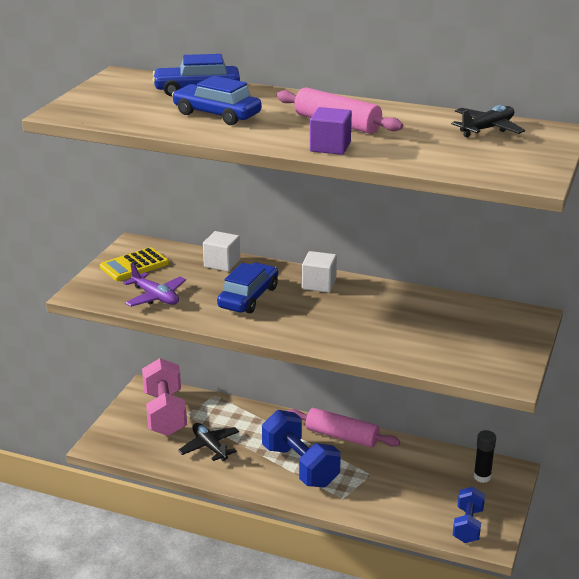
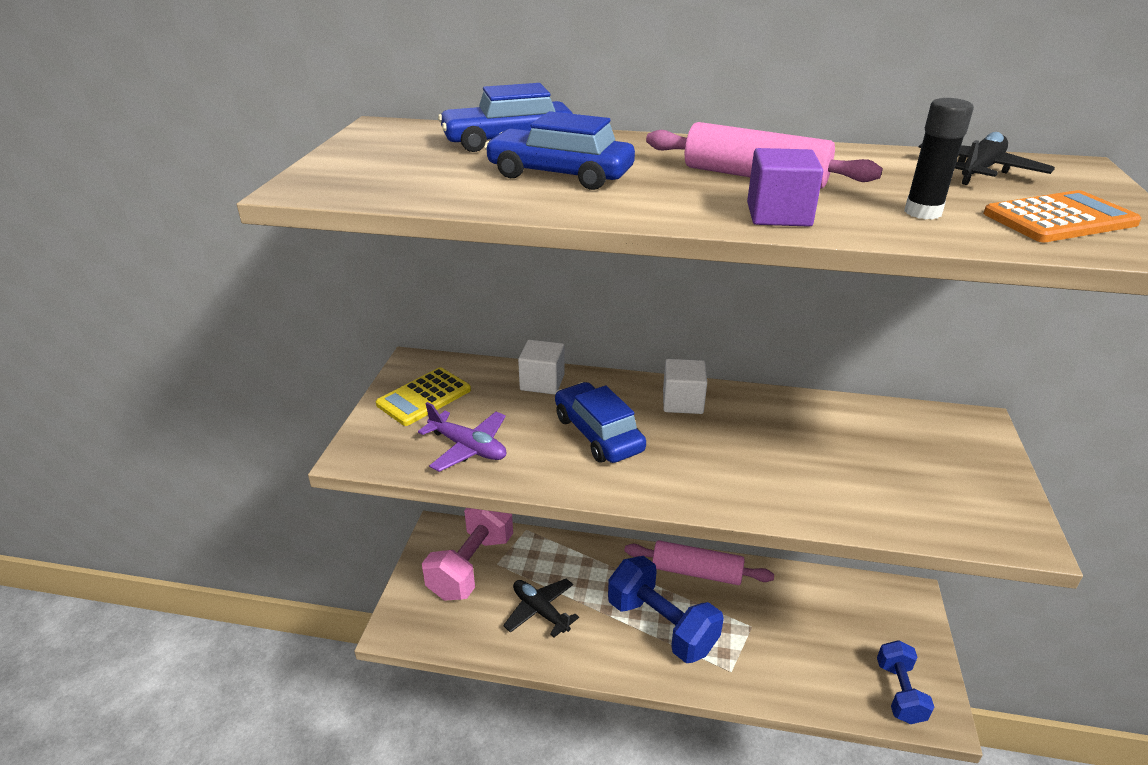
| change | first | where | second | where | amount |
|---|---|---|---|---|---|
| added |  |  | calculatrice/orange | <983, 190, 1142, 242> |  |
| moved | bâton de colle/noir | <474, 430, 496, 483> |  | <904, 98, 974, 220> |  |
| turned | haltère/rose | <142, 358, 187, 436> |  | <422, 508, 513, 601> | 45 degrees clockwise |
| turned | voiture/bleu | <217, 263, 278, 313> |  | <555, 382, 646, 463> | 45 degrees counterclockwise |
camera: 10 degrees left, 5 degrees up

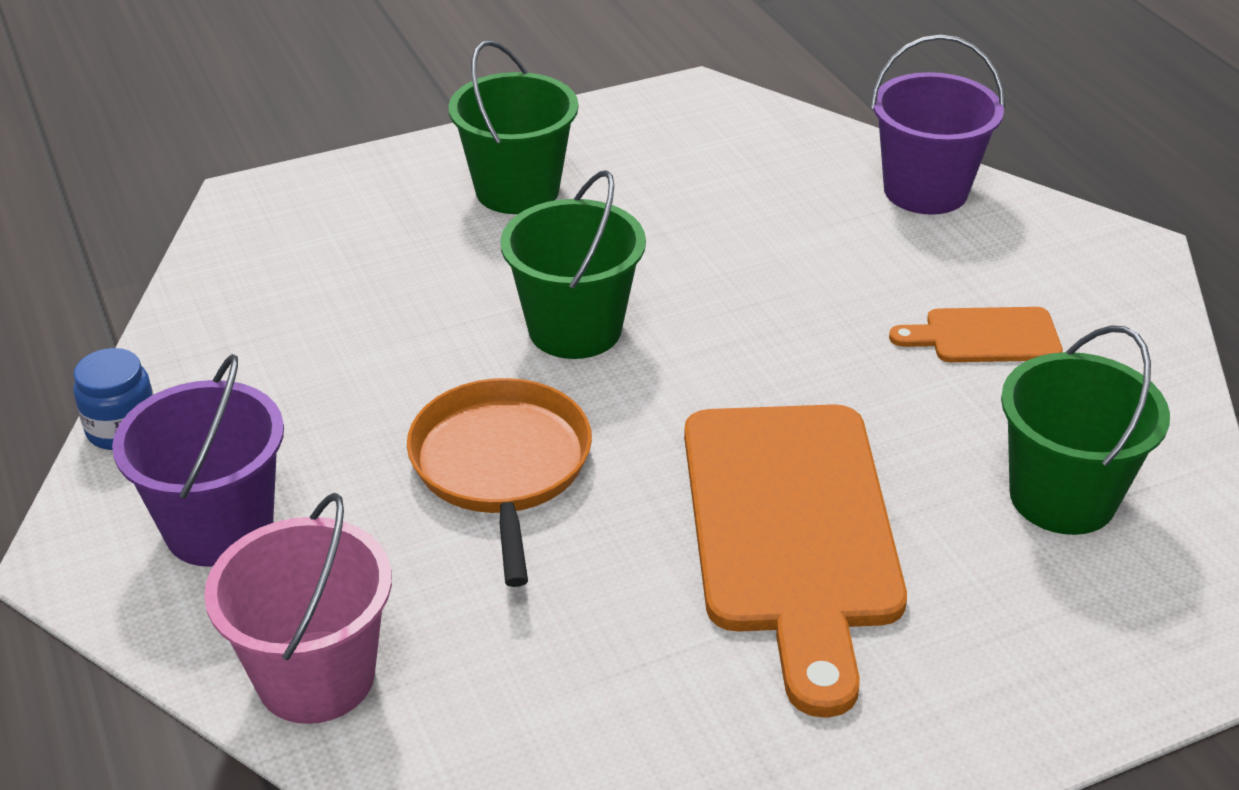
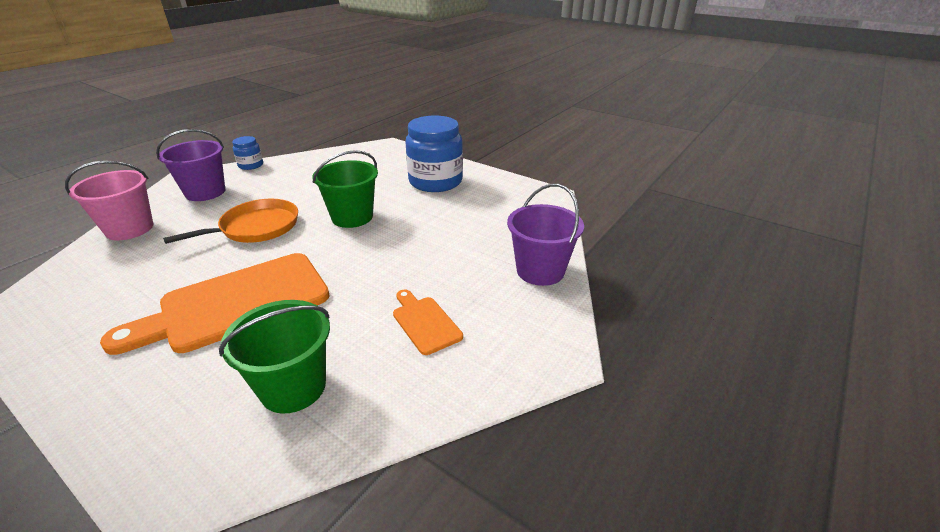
| change | first | where | second | where | amount |
|---|---|---|---|---|---|
| replaced | seau/vert | <448, 40, 578, 214> | bocal/bleu | <405, 116, 463, 192> |  |
camera: 60 degrees right, 5 degrees down

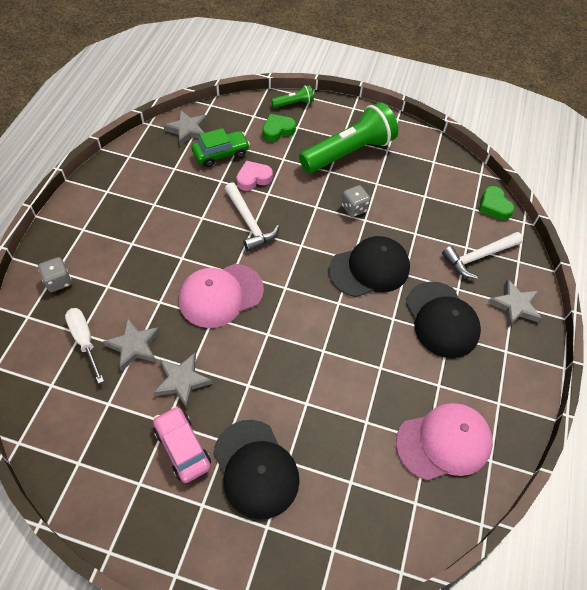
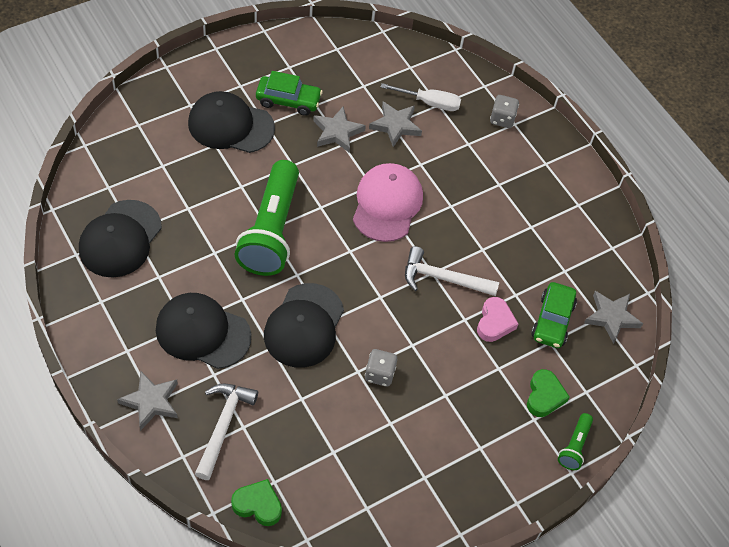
| change | first | where | second | where | amount |
|---|---|---|---|---|---|
| moved | lampe de poche/vert | <299, 102, 398, 173> |  | <234, 160, 299, 276> |  |
| recoloured | voiture/rose | <153, 406, 211, 483> | voiture/vert | <256, 71, 323, 116> |  |
| recoloured | casquette/rose | <396, 403, 493, 481> | casquette/noir | <79, 200, 162, 278> |  |
camera: 130 degrees right, 0 degrees up

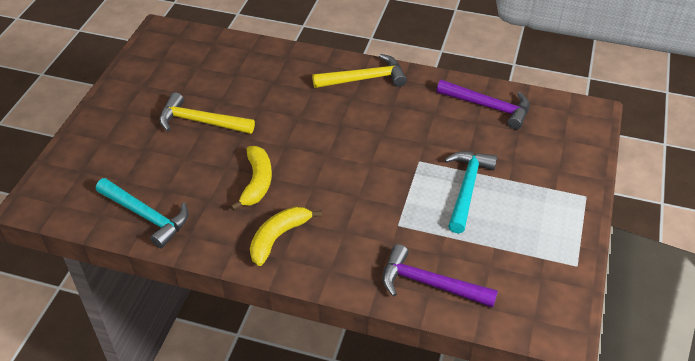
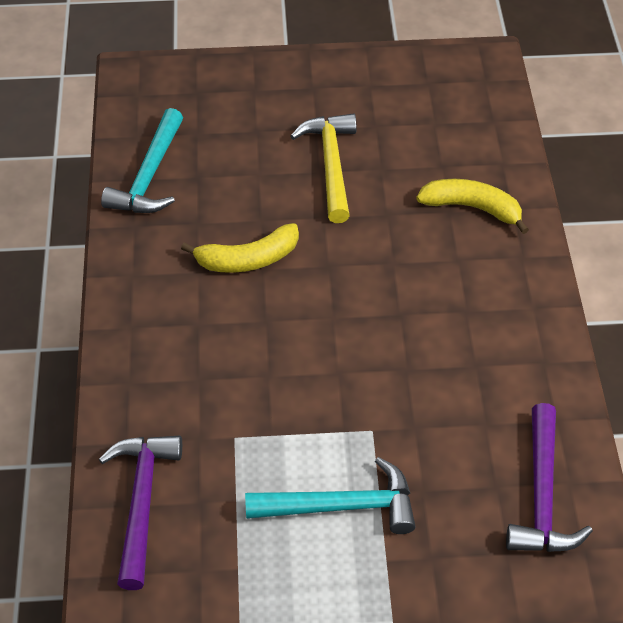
| change | first | where | second | where | amount |
|---|---|---|---|---|---|
| removed | marteau/jaune | <312, 54, 407, 88> |  |  |  |
| moved | banane/jaune | <250, 207, 322, 266> |  | <416, 179, 529, 234> |  |
camera: 70 degrees right, 5 degrees up

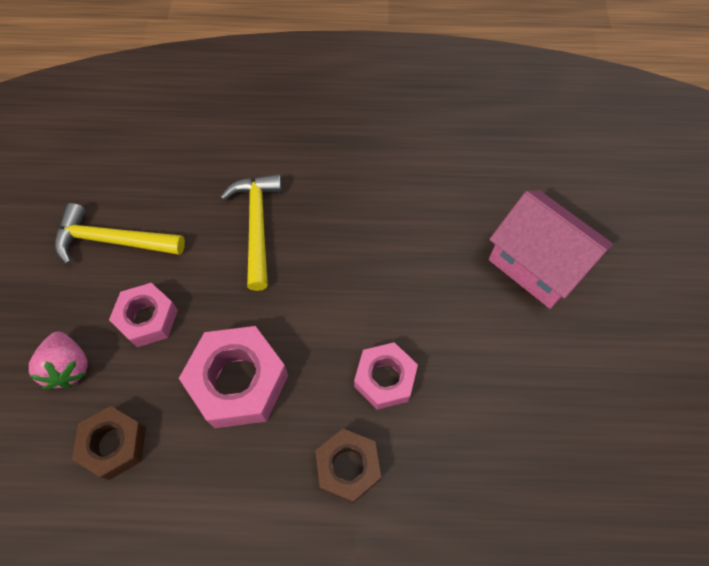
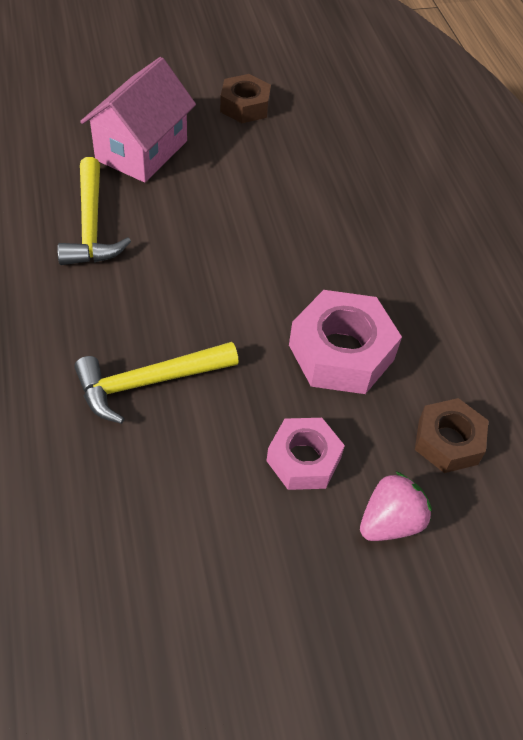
| change | first | where | second | where | amount |
|---|---|---|---|---|---|
| removed | écrou/rose | <354, 342, 418, 410> |  |  |  |
| moved | marteau/jaune | <55, 203, 185, 265> |  | <57, 157, 131, 265> |  |
| moved | écrou/marron | <315, 429, 381, 503> |  | <220, 74, 271, 123> |  |
camera: 110 degrees left, 10 degrees down

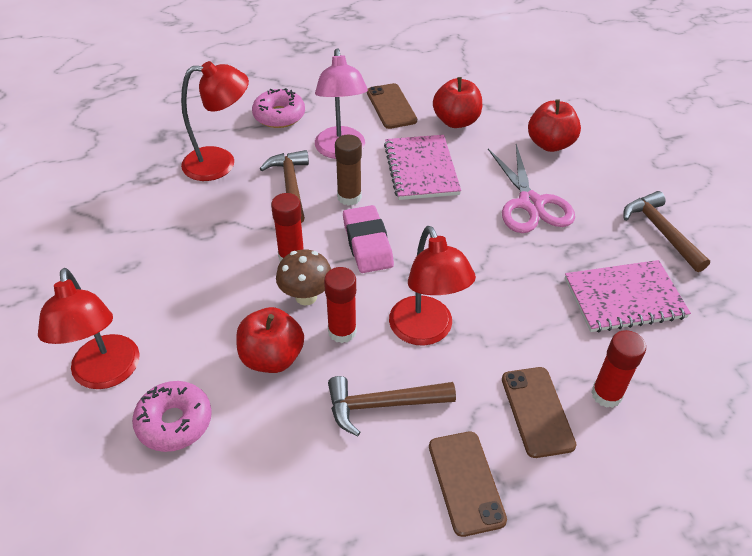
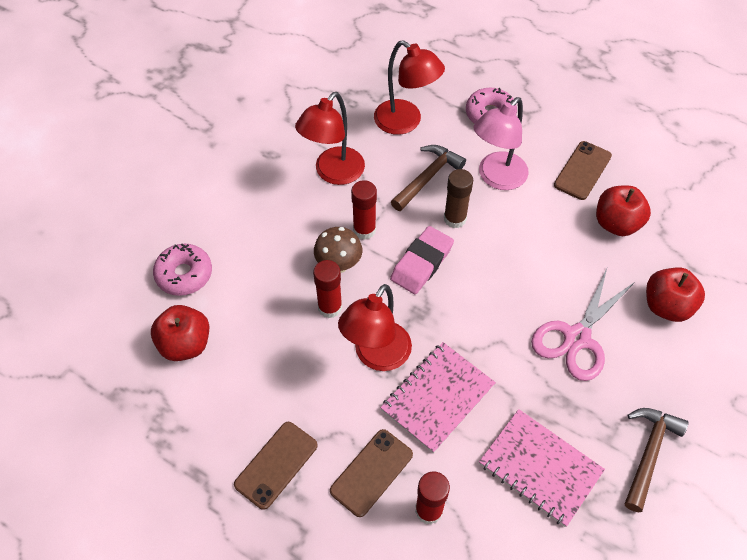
| change | first | where | second | where | amount |
|---|---|---|---|---|---|
| removed | marteau/marron | <328, 376, 456, 436> |  |  |  |
| moved | lampe/rouge | <38, 268, 140, 389> |  | <295, 92, 365, 185> |  |
| moved | pomme/rouge | <236, 307, 304, 373> |  | <151, 305, 209, 361> |  |
| moved | carnet/rose | <384, 135, 461, 200> |  | <380, 342, 496, 453> |  |
camera: 50 degrees right, 10 degrees up

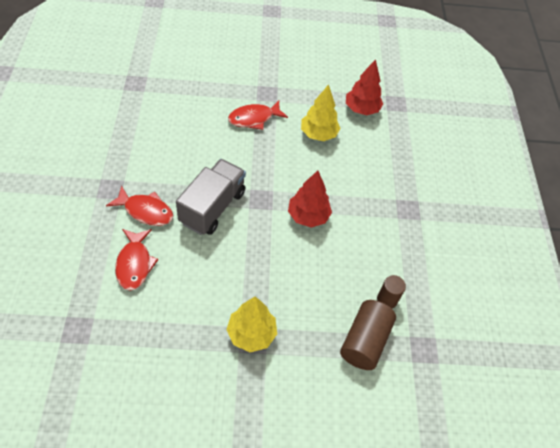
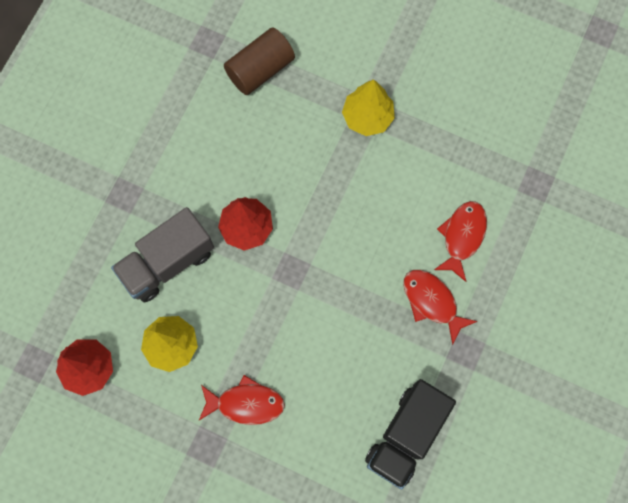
| change | first | where | second | where | amount |
|---|---|---|---|---|---|
| removed | cylindre/marron | <377, 275, 406, 309> |  |  |  |
| added |  |  | camion/noir | <365, 379, 456, 489> |  |
| moved | camion/gris | <176, 159, 246, 235> |  | <111, 207, 214, 302> |  |
camera: 150 degrees left, 20 degrees up

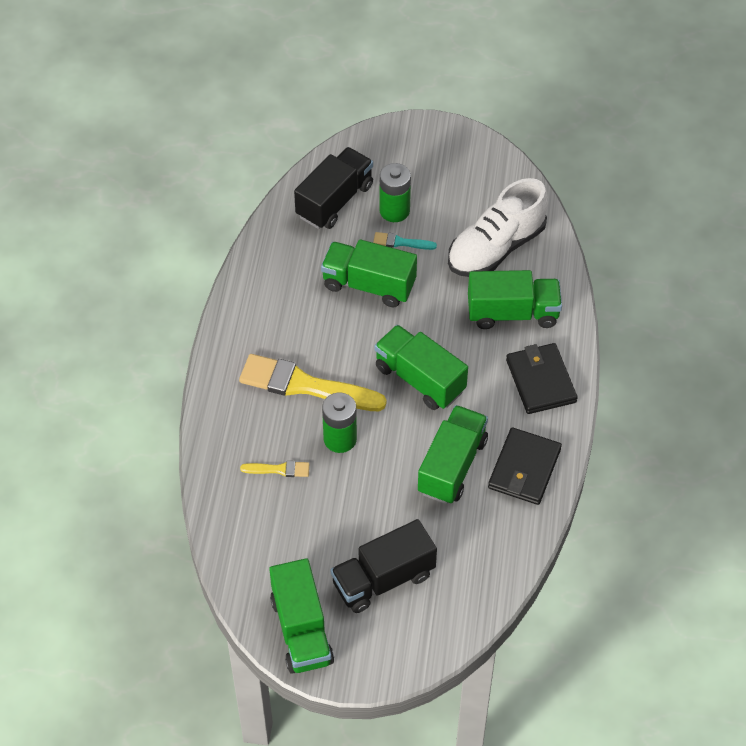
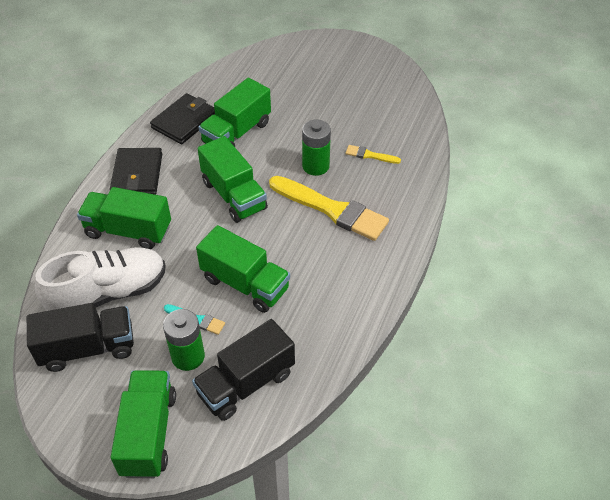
| change | first | where | second | where | amount |
|---|---|---|---|---|---|
| moved | camion/vert | <269, 558, 334, 674> |  | <111, 370, 176, 478> |  |
| moved | camion/noir | <331, 519, 437, 613> |  | <27, 303, 134, 372> |  |
camera: 165 degrees left, 5 degrees down

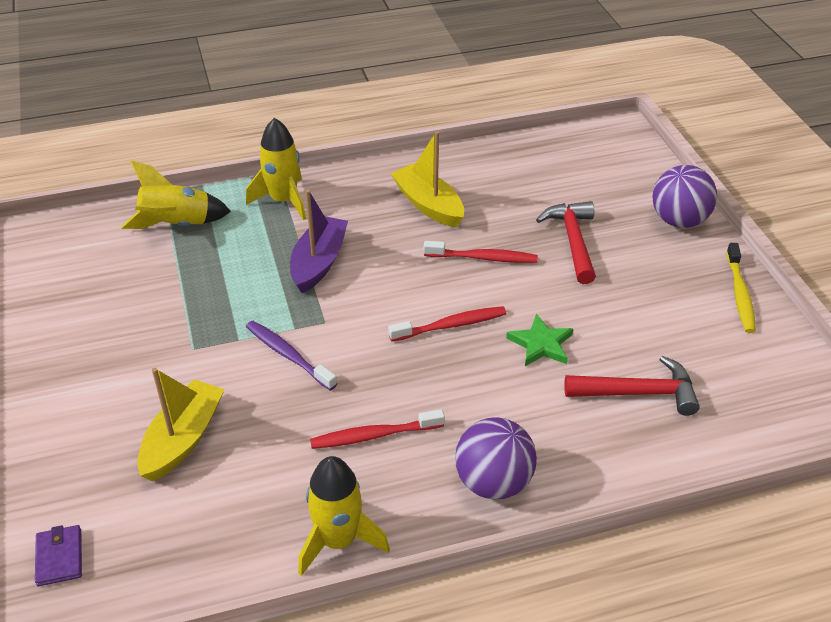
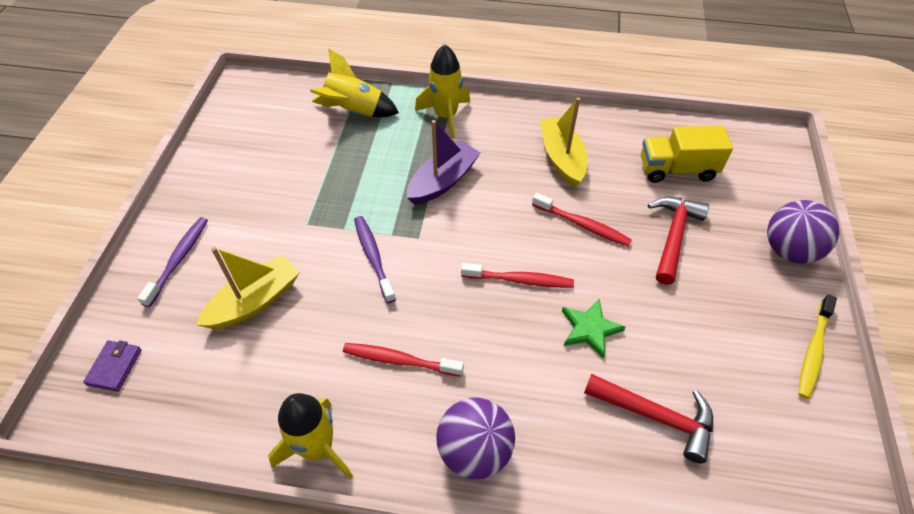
| change | first | where | second | where | amount |
|---|---|---|---|---|---|
| added |  |  | brosse à dents/violet | <137, 217, 208, 307> |  |
| added |  |  | camion/jaune | <641, 126, 733, 183> |  |
camera: 25 degrees right, 10 degrees up

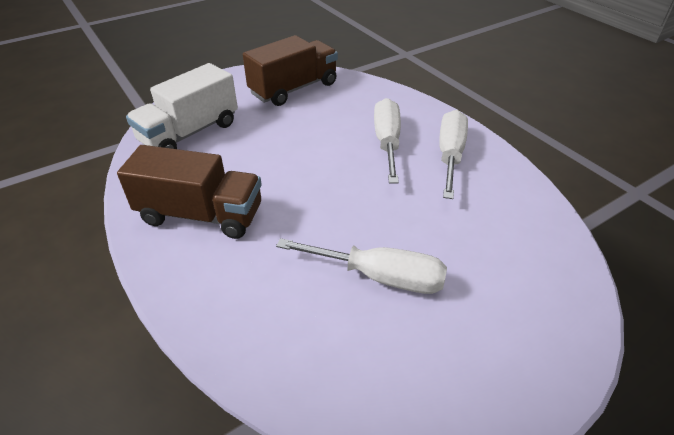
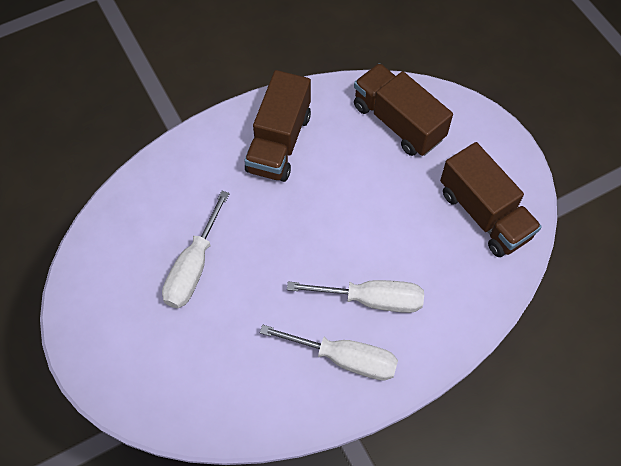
| change | first | where | second | where | amount |
|---|---|---|---|---|---|
| recoloured | camion/blanc | <126, 63, 238, 149> | camion/marron | <354, 63, 453, 156> |  |
camera: 95 degrees right, 20 degrees up

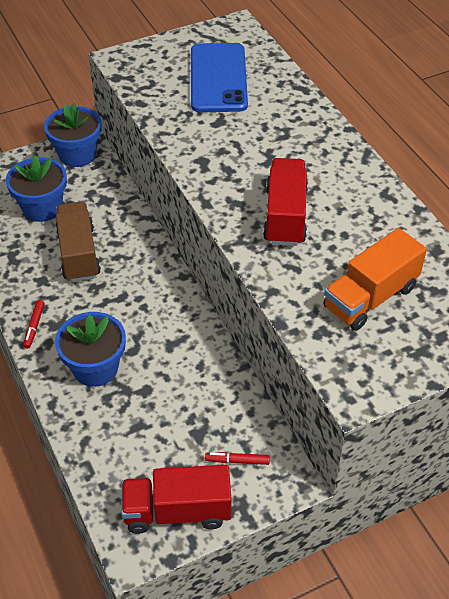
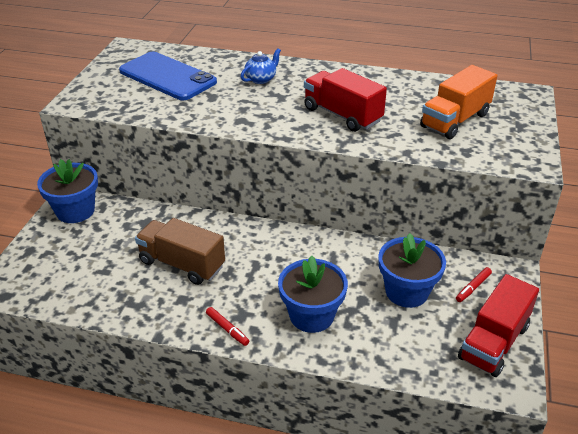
| change | first | where | second | where | amount |
|---|---|---|---|---|---|
| added |  |  | théière/bleu | <240, 48, 281, 84> |  |
| moved | pot de fleurs/bleu | <6, 155, 67, 222> |  | <378, 233, 446, 308> |  |
| turned | camion/orange | <323, 228, 427, 331> |  | <420, 65, 497, 139> | 45 degrees clockwise |
camera: 50 degrees left, 10 degrees down

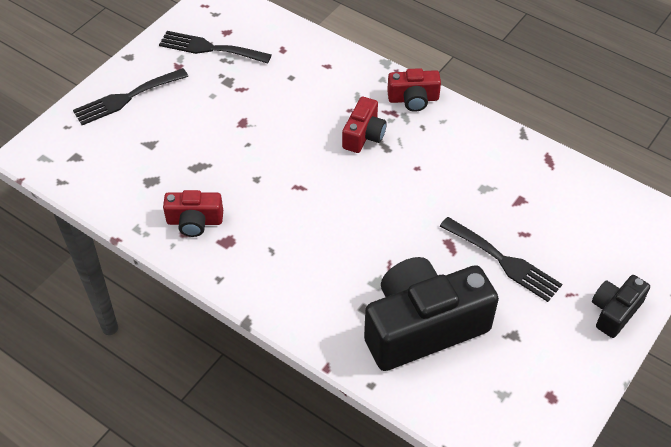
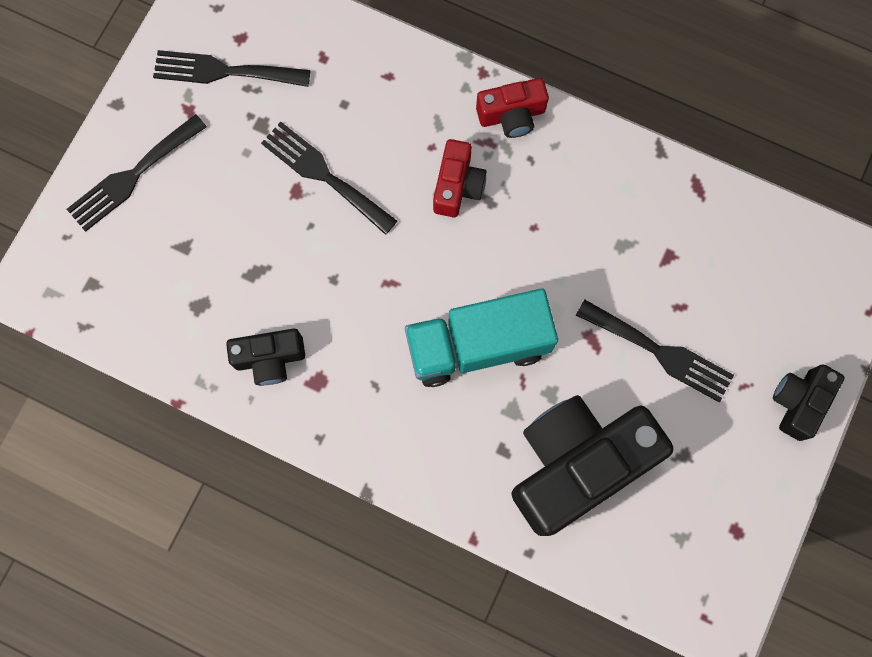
| change | first | where | second | where | amount |
|---|---|---|---|---|---|
| added |  |  | fourchette/noir | <261, 122, 397, 235> |  |
| added |  |  | camion/turquoise | <405, 288, 558, 387> |  |
| recoloured | appareil photo/rouge | <163, 190, 223, 237> | appareil photo/noir | <226, 328, 305, 385> |  |
camera: 10 degrees left, 25 degrees up

